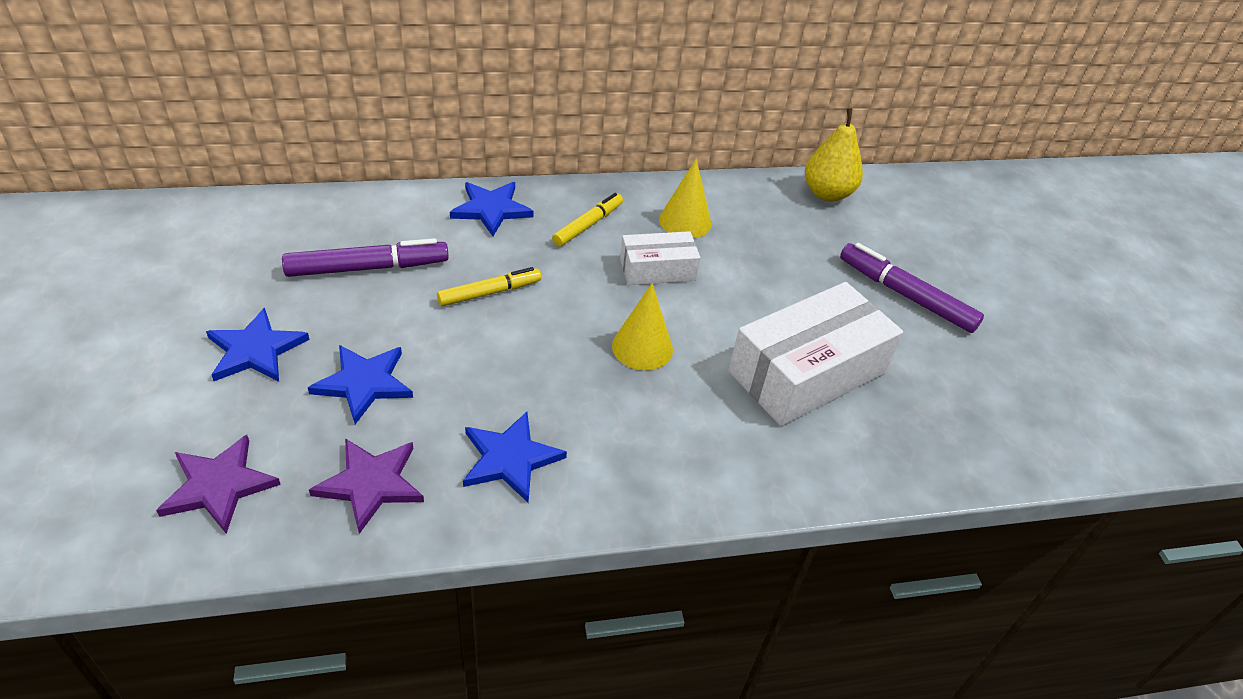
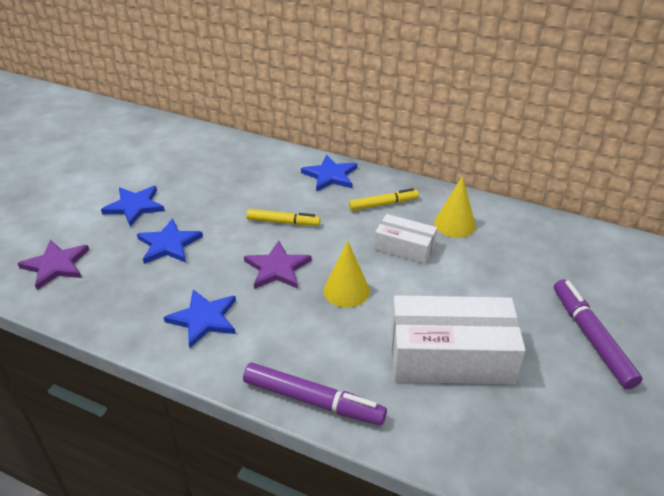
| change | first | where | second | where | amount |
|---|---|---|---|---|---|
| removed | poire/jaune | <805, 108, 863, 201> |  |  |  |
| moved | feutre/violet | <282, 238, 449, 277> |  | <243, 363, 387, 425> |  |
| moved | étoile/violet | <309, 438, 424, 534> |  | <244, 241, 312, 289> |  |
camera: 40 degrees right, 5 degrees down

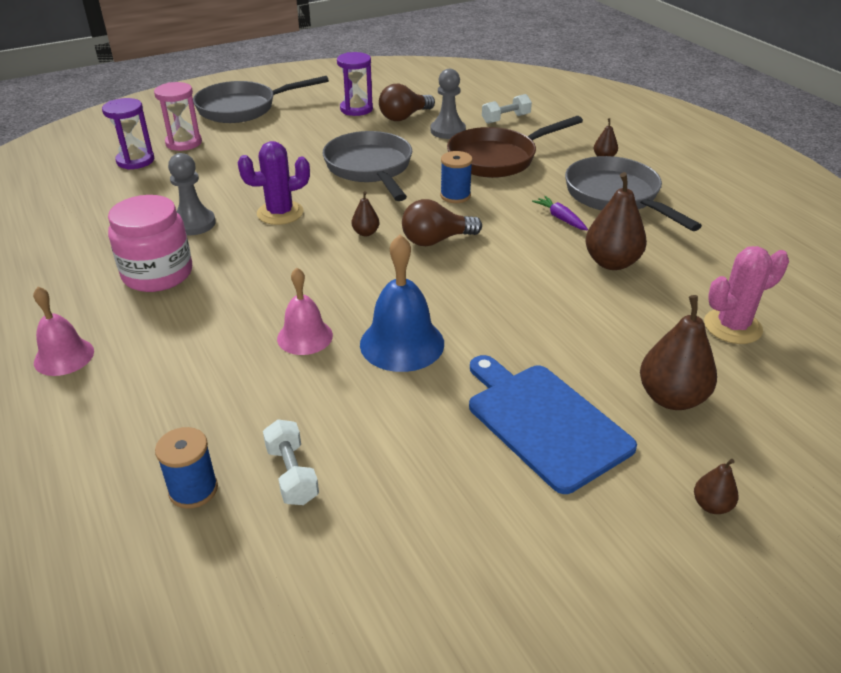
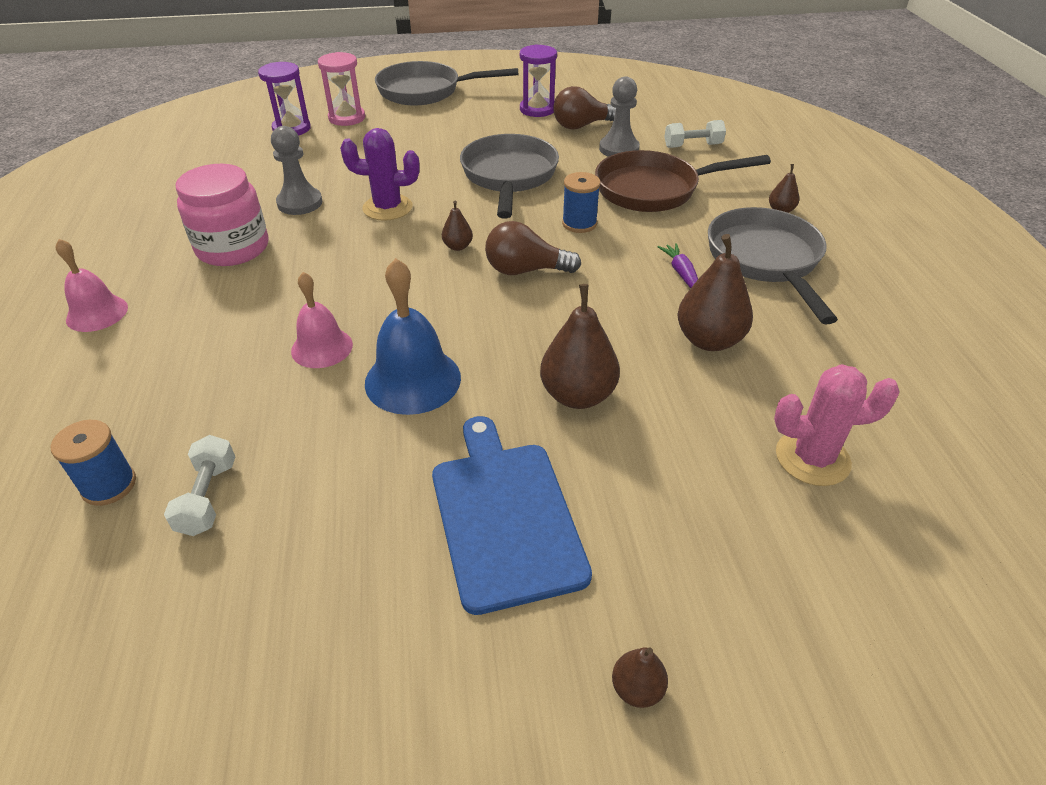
| change | first | where | second | where | amount |
|---|---|---|---|---|---|
| moved | poire/marron | <640, 295, 717, 410> |  | <540, 284, 620, 409> |  |
camera: 20 degrees right, 5 degrees up

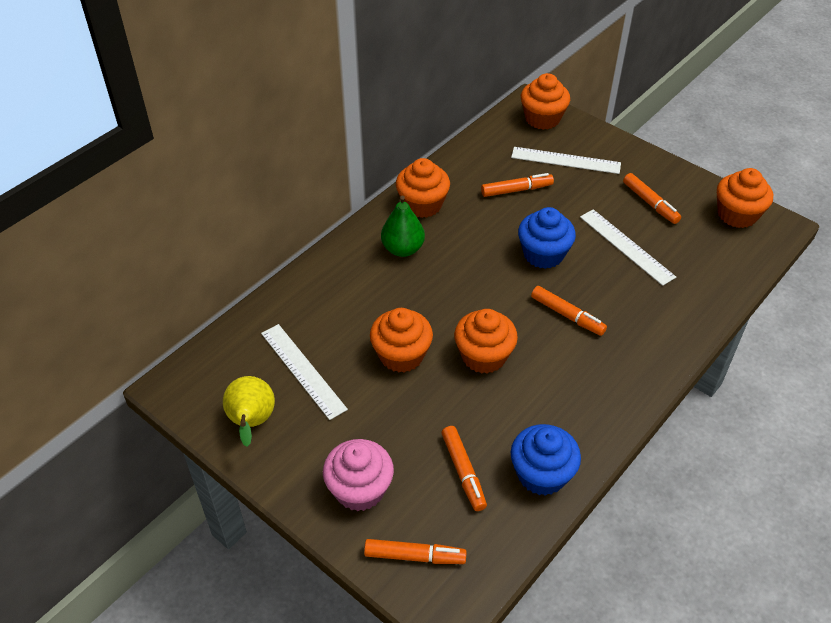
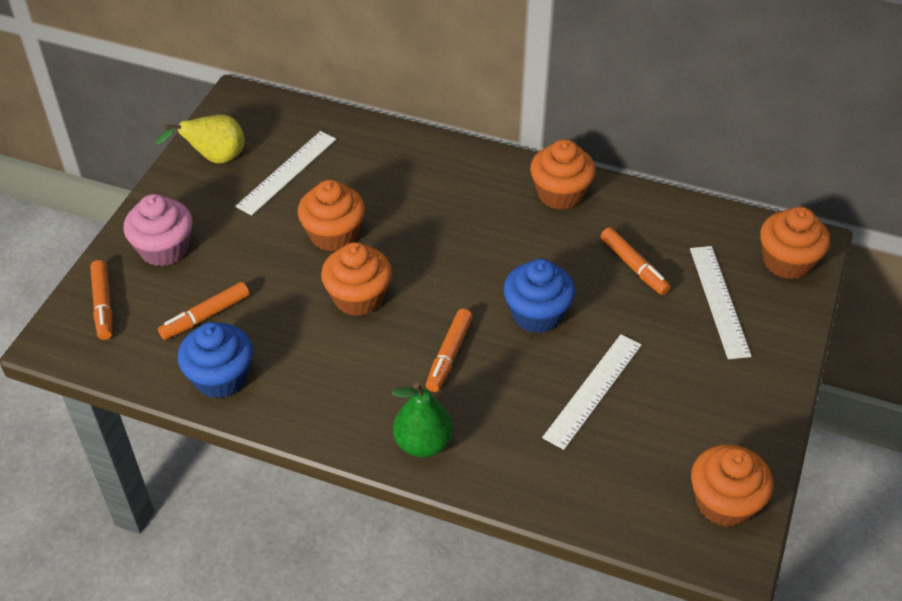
| change | first | where | second | where | amount |
|---|---|---|---|---|---|
| removed | feutre/orange | <623, 173, 681, 224> |  |  |  |
| moved | poire/vert | <381, 195, 425, 257> |  | <392, 383, 453, 458> |  |
camera: 70 degrees right, 0 degrees up

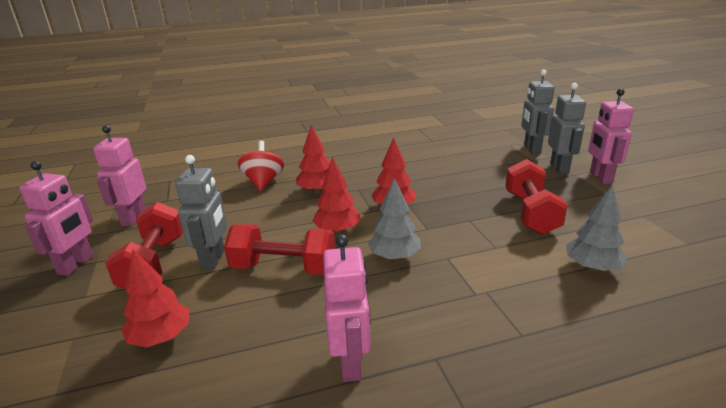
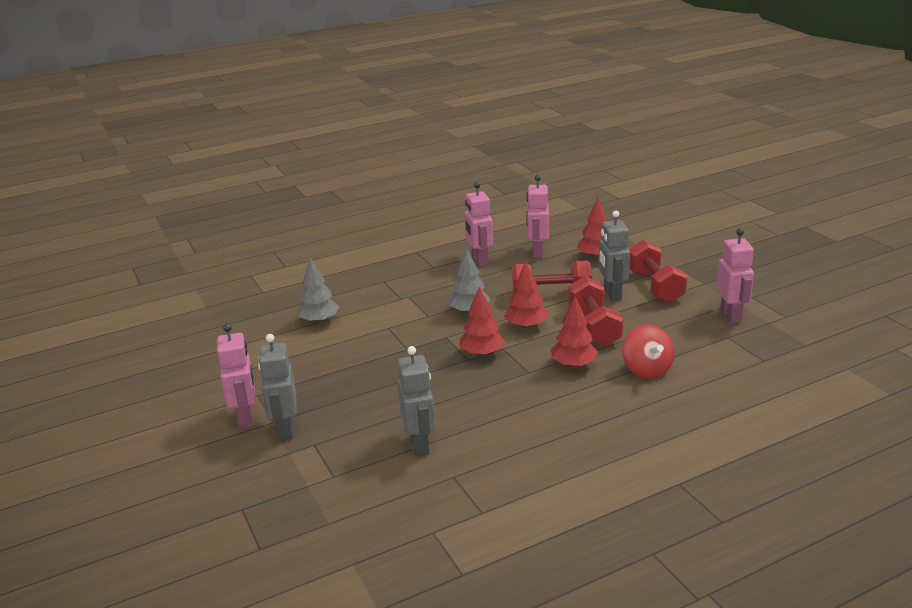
| change | first | where | second | where | amount |
|---|---|---|---|---|---|
| moved | robot/rose | <19, 161, 93, 276> |  | <526, 175, 549, 258> |  |
| moved | haltère/rouge | <505, 159, 568, 235> |  | <568, 276, 623, 347> |  |
| moved | robot/gris | <521, 70, 554, 154> |  | <398, 346, 435, 456> |  |
camera: 170 degrees right, 0 degrees up

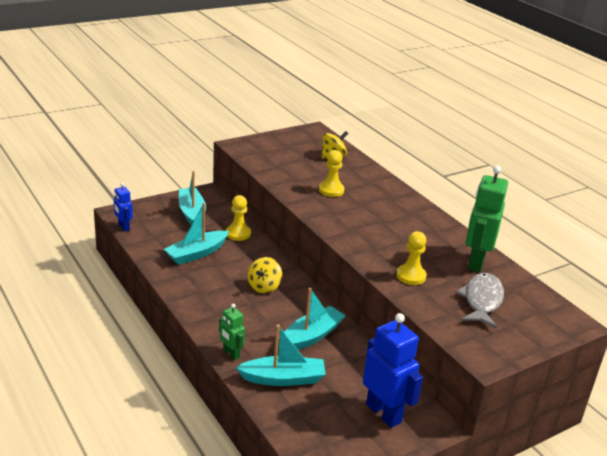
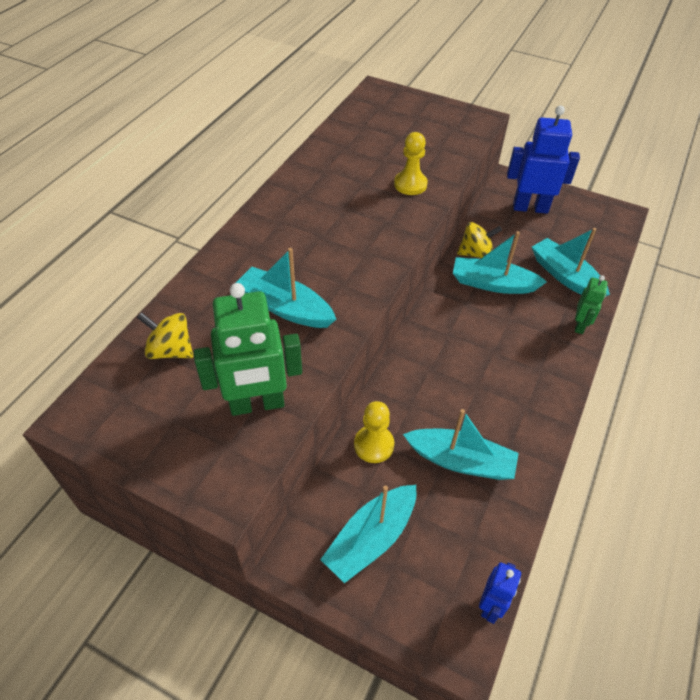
| change | first | where | second | where | amount |
|---|---|---|---|---|---|
| removed | poisson/gris | <456, 273, 504, 329> |  |  |  |
| moved | toupie/jaune | <248, 257, 282, 293> |  | <457, 222, 502, 258> |  |
| moved | robot/vert | <466, 165, 508, 272> |  | <194, 283, 302, 416> |  |
| replaced | pion/jaune | <319, 150, 345, 197> | bateau/turquoise | <236, 248, 336, 328> |  |
| turned | robot/bleu | <363, 313, 423, 428> |  | <507, 106, 580, 214> | 75 degrees clockwise |
camera: 120 degrees left, 20 degrees up

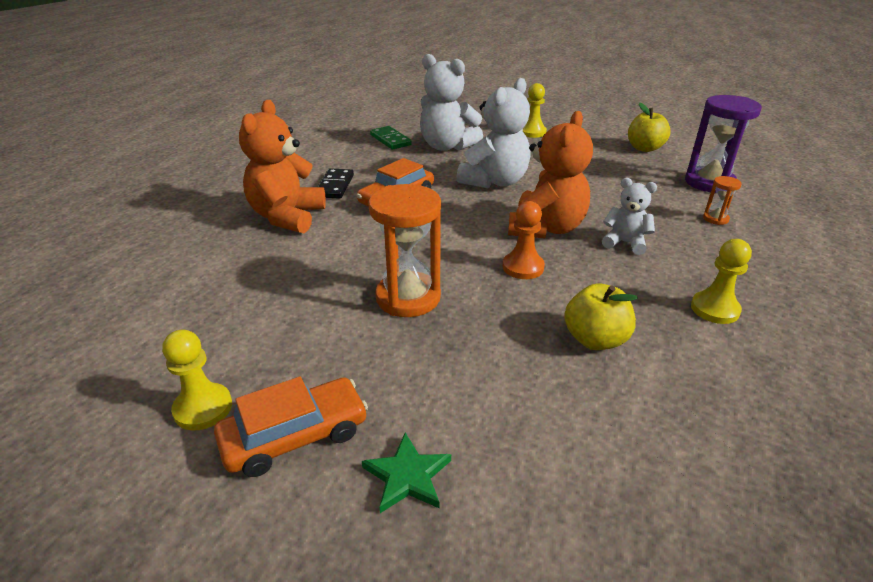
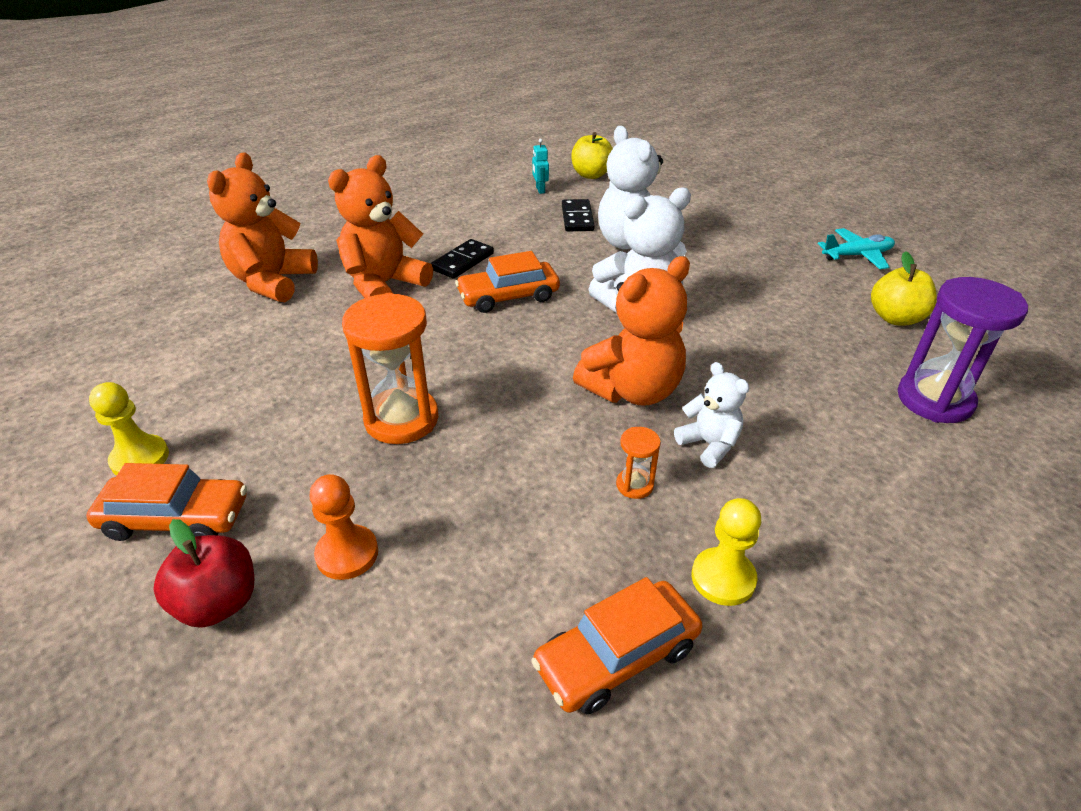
| change | first | where | second | where | amount |
|---|---|---|---|---|---|
| removed | pion/jaune | <523, 83, 547, 138> |  |  |  |
| added |  |  | ours en peluche/orange | <207, 152, 318, 302> |  |
| added |  |  | voiture/orange | <531, 577, 702, 715> |  |
| added |  |  | robot/turquoise | <532, 139, 549, 194> |  |
| added |  |  | avion/turquoise | <818, 228, 895, 269> |  |
| moved | pion/orange | <503, 201, 545, 279> |  | <309, 474, 378, 580> |  |
| moved | pomme/jaune | <564, 283, 638, 350> |  | <571, 132, 613, 179> |  |
| moved | sablier/orange | <703, 176, 742, 225> |  | <616, 427, 661, 499> |  |
| replaced | étoile/vert | <362, 433, 451, 513> | pomme/rouge | <153, 519, 254, 627> |  |
| recoloured | domino/vert | <370, 126, 412, 150> | domino/noir | <562, 199, 595, 231> |  |
camera: 30 degrees right, 5 degrees up

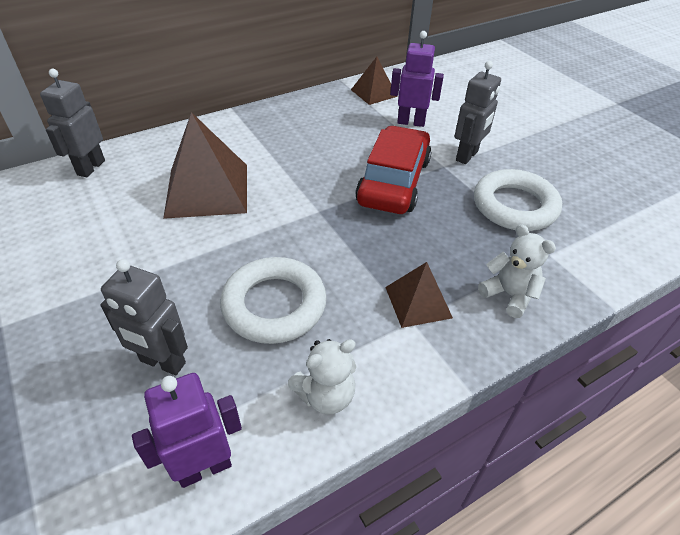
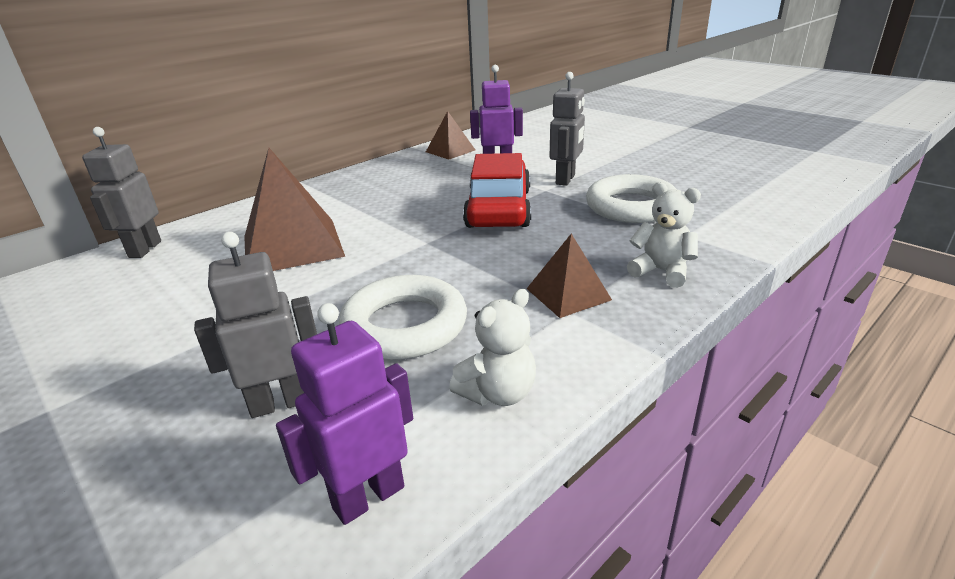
| change | first | where | second | where | amount |
|---|---|---|---|---|---|
| turned | robot/gris | <101, 259, 188, 375> |  | <194, 232, 317, 418> | 150 degrees clockwise |
camera: 10 degrees left, 15 degrees down

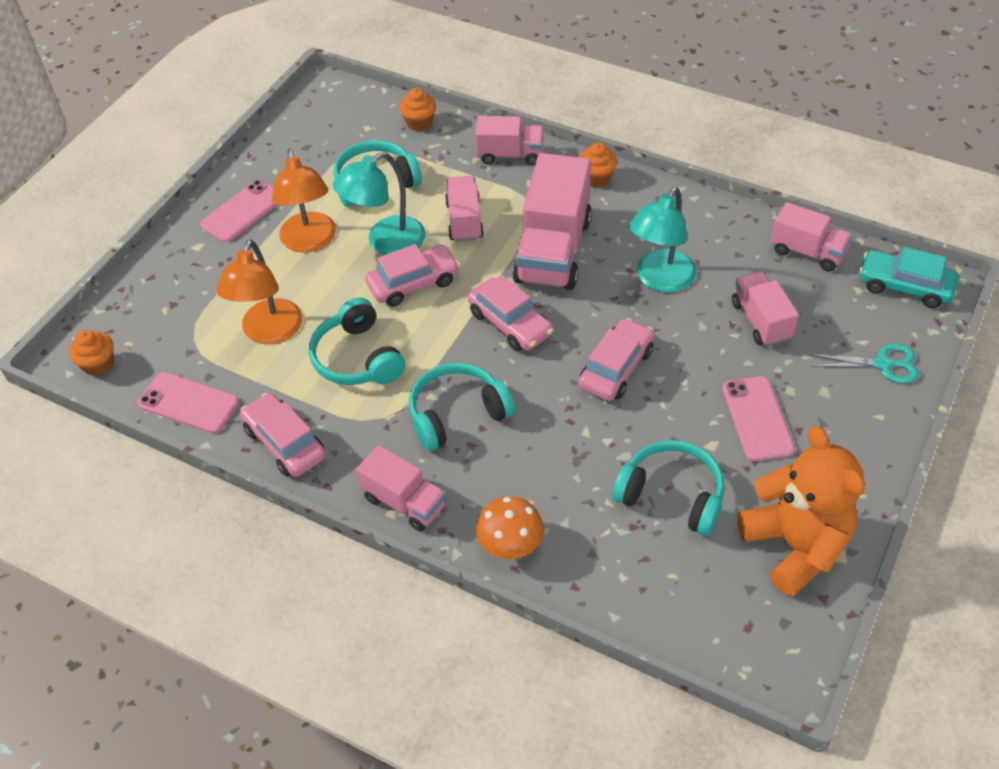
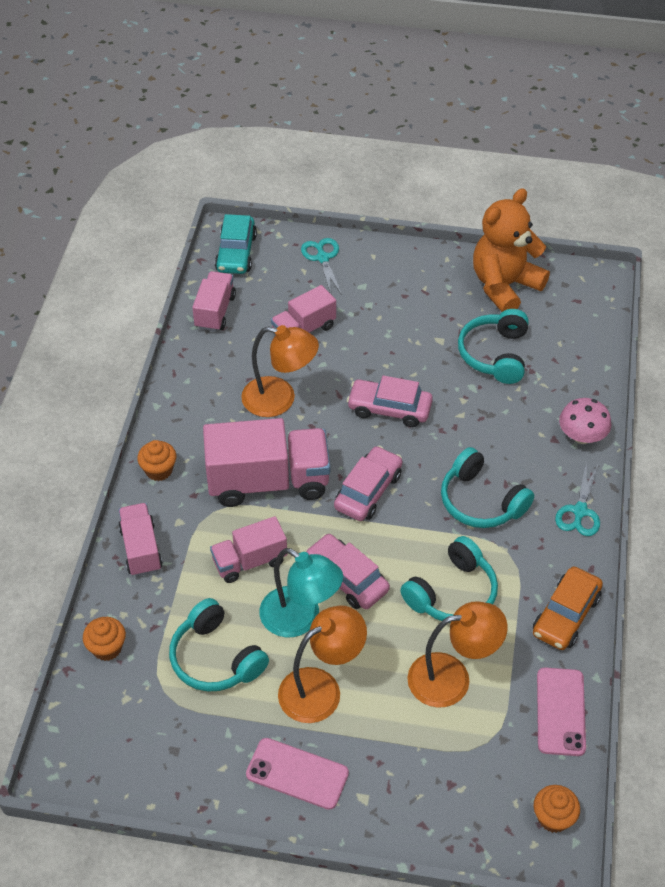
| change | first | where | second | where | amount |
|---|---|---|---|---|---|
| removed | téléphone/rose | <722, 376, 795, 461> |  |  |  |
| replaced | camion/rose | <356, 446, 446, 531> | ciseaux/turquoise | <555, 461, 600, 536> |  |
| recoloured | voiture/rose | <240, 393, 326, 477> | voiture/orange | <533, 567, 603, 650> |  |
| recoloured | champignon/orange | <476, 496, 544, 559> | champignon/rose | <559, 398, 611, 444> |  |
| recoloured | lampe/turquoise | <629, 187, 696, 293> | lampe/orange | <241, 325, 319, 417> |  |
camera: 110 degrees left, 0 degrees up

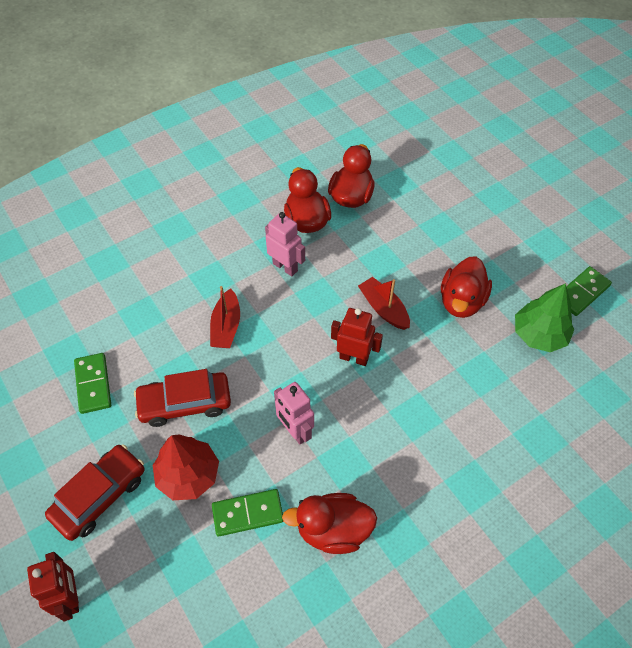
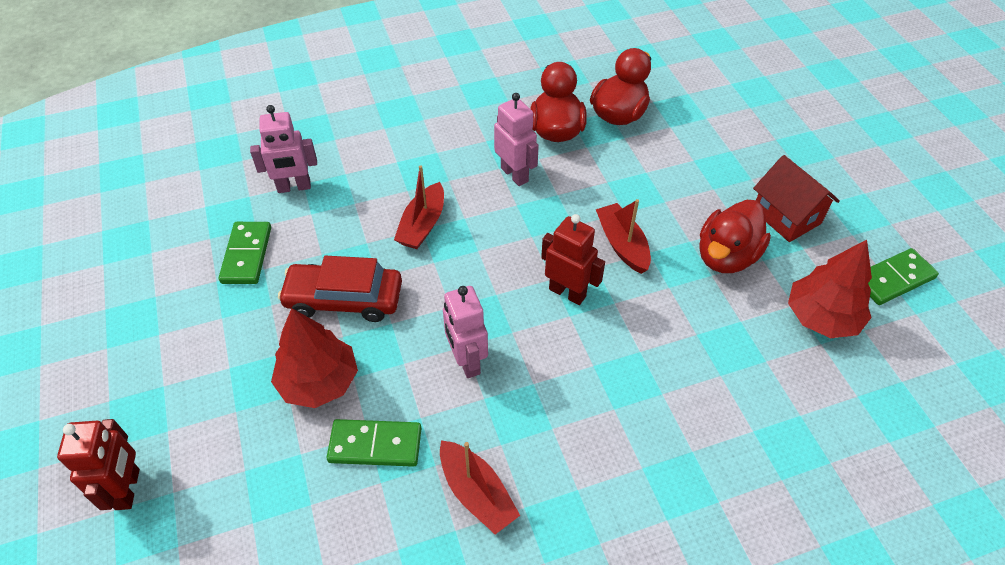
| change | first | where | second | where | amount |
|---|---|---|---|---|---|
| removed | voiture/rouge | <45, 444, 145, 541> |  |  |  |
| added |  |  | robot/rose | <250, 105, 317, 193> |  |
| added |  |  | maison/rouge | <753, 155, 840, 242> |  |
| replaced | canard/rouge | <282, 493, 377, 554> | bateau/rouge | <440, 440, 520, 534> |  |
| recoloured | arbre/vert | <515, 283, 574, 352> | arbre/rouge | <788, 240, 872, 338> |  |
camera: 15 degrees right, 5 degrees down

